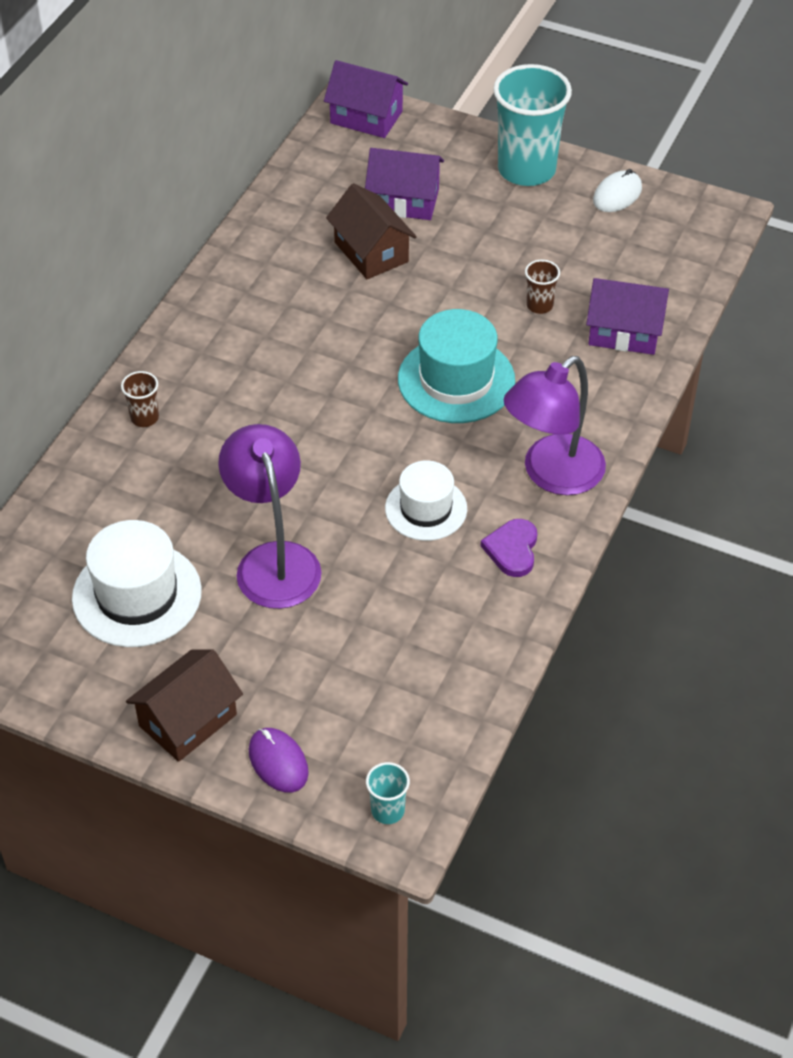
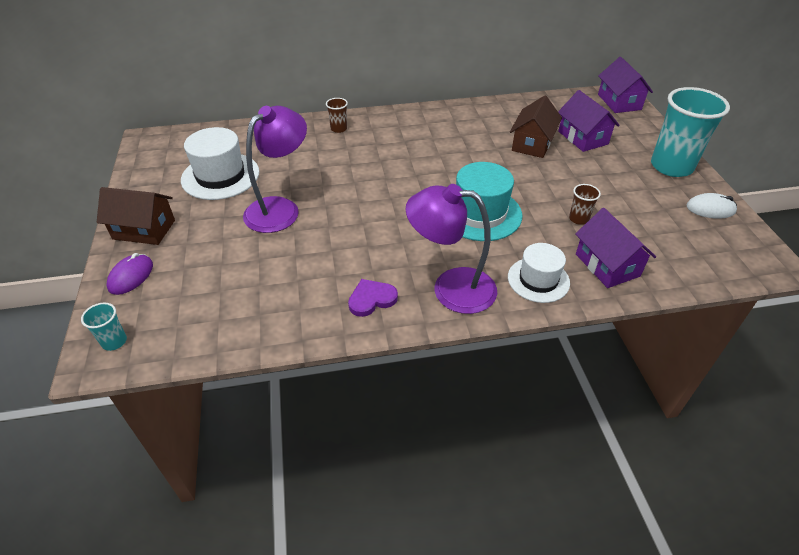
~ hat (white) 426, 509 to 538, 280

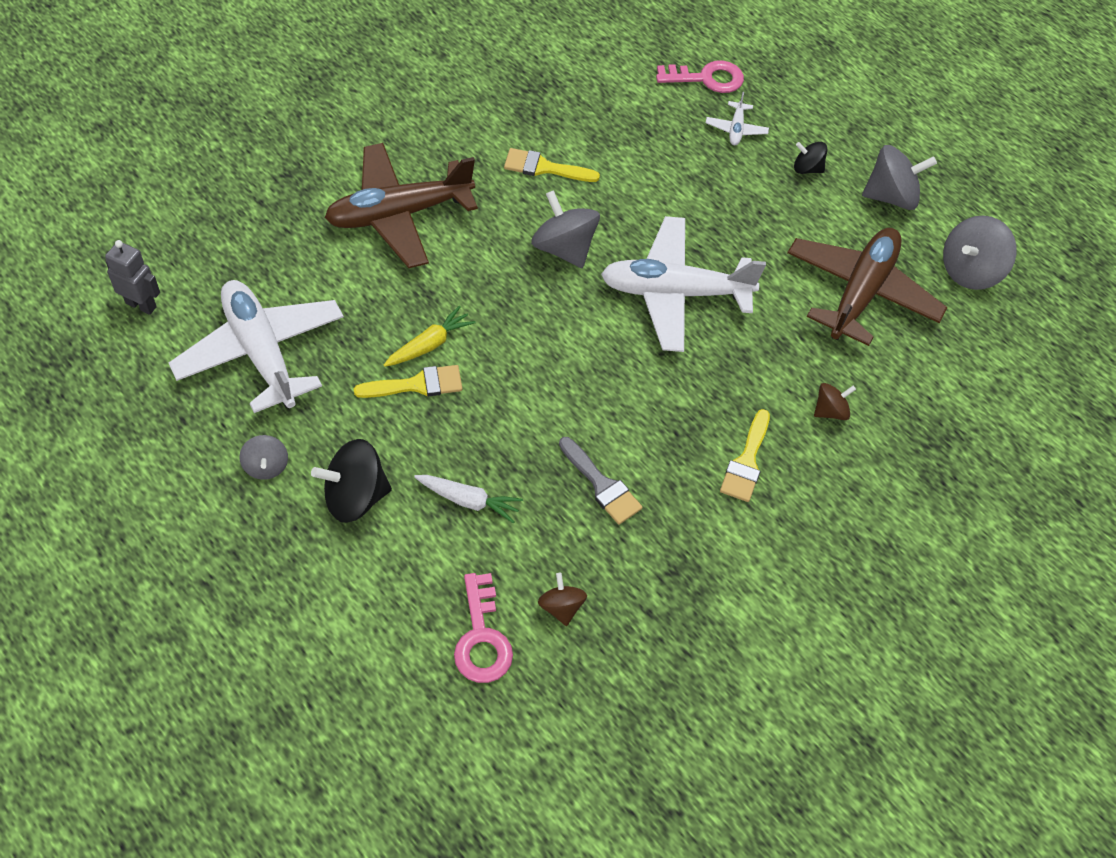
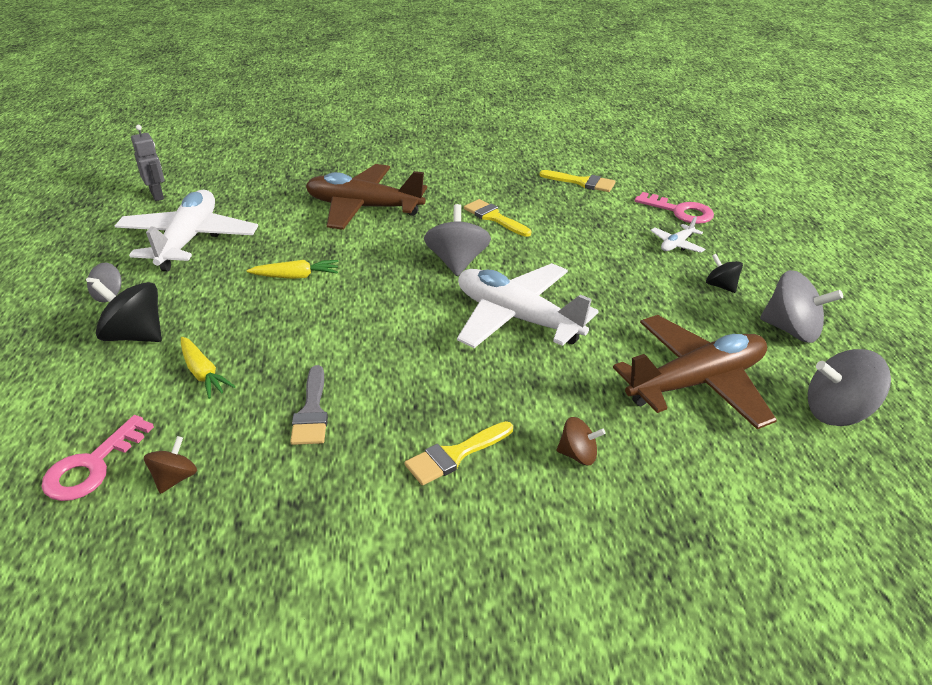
~ brush (yellow) 416, 385 to 582, 182
~ carrot (white) 469, 500 to carrot (yellow) 203, 373

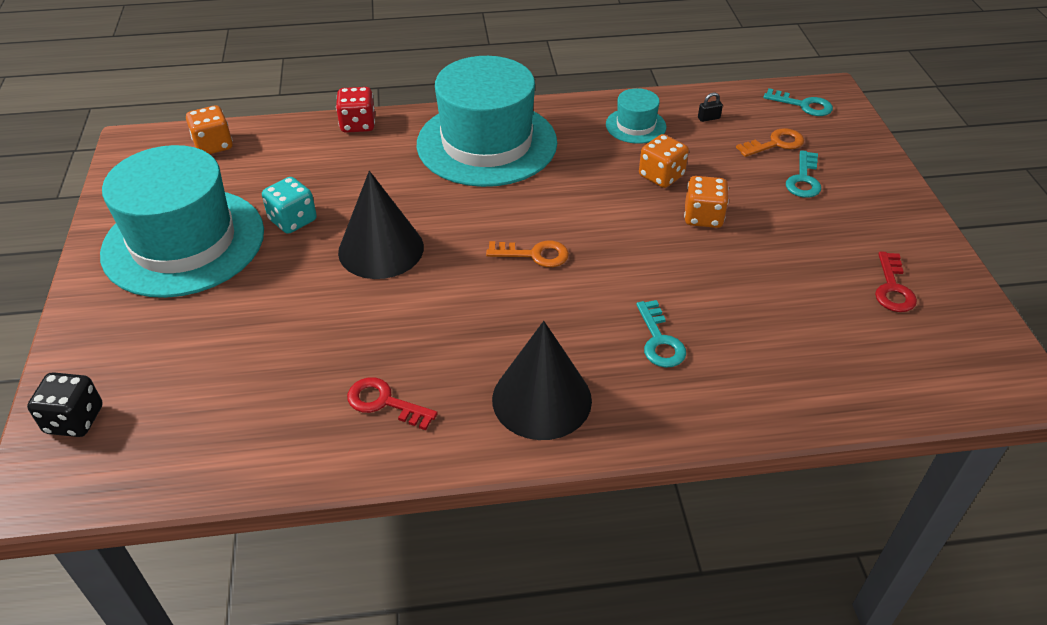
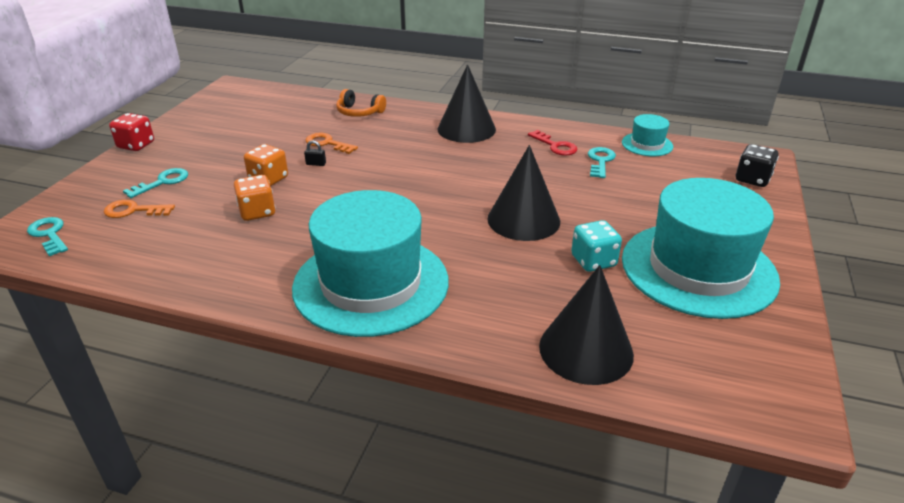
~ dice (red) 358, 124 to 136, 145
~ hat (turquoise) 635, 126 to 647, 144
~ padlock (black) 708, 118 to 316, 164
- dice (orange) 213, 145
~ key (orange) 534, 254 to 327, 143
- key (red) 893, 288
~ key (turquoise) 659, 340 to 600, 161
+ headphones (orange) 359, 112
+ cone (black) 586, 350

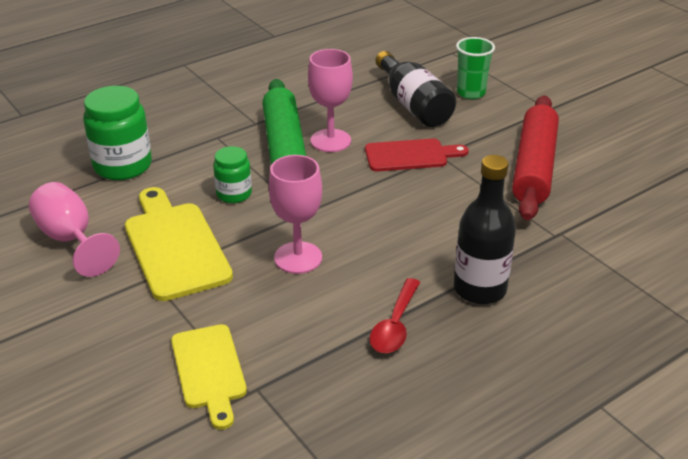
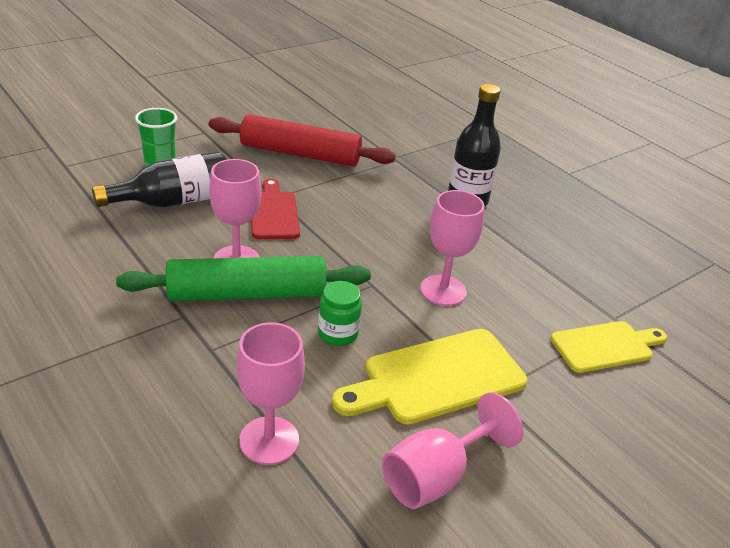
~ jar (green) 123, 166 to goblet (pink) 269, 440
- spoon (red) 395, 325

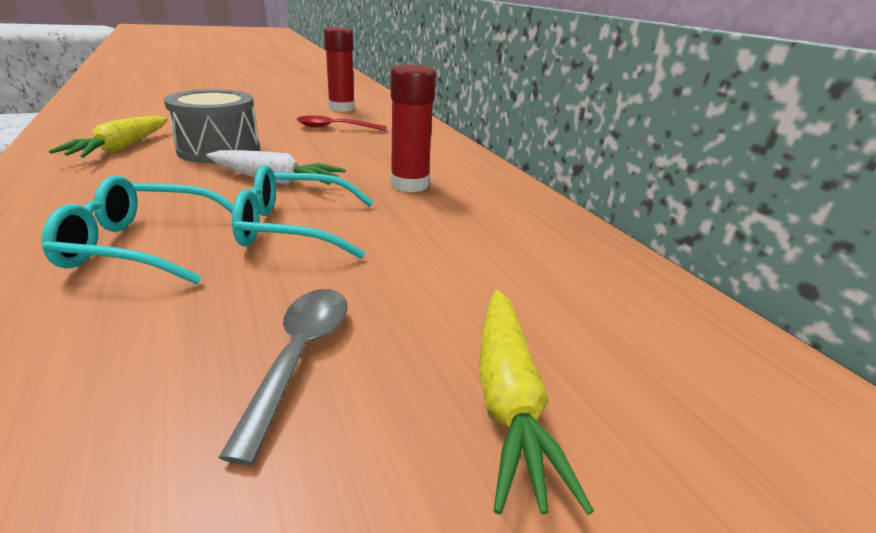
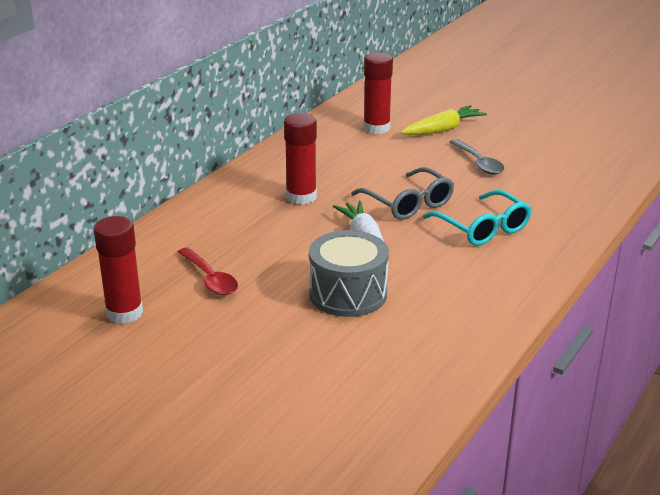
- carrot (yellow) 122, 148
~ glasses (turquoise) 295, 227 to glasses (grey) 408, 203
~ spoon (grey) 299, 356 = 478, 163 90 degrees counterclockwise
+ glue stick (red) 376, 128

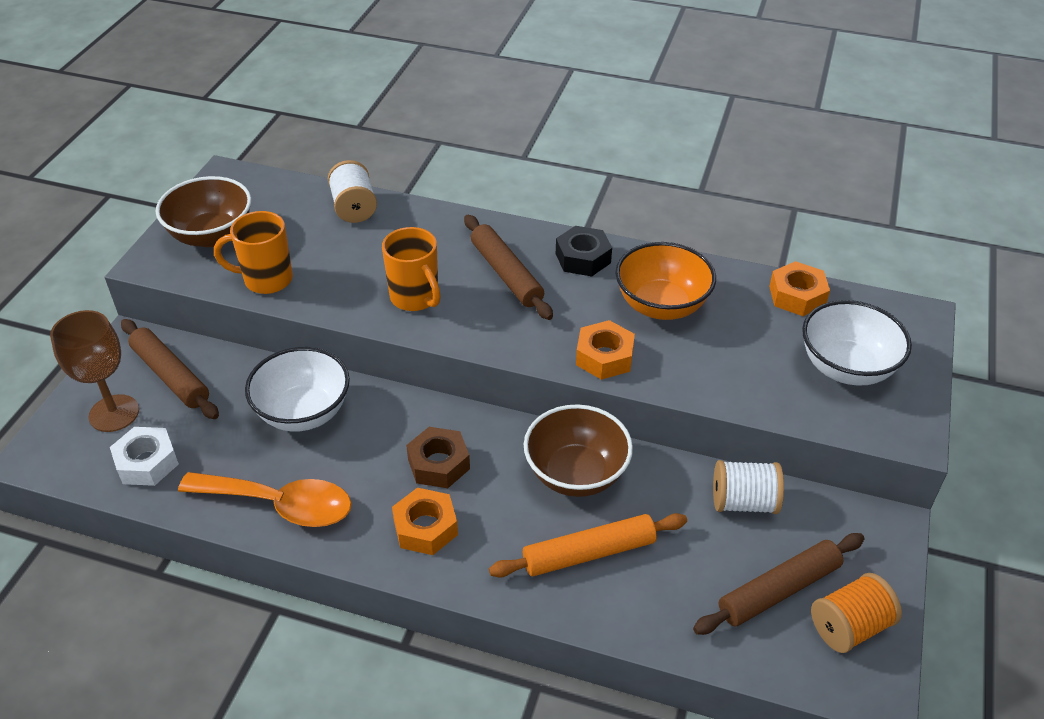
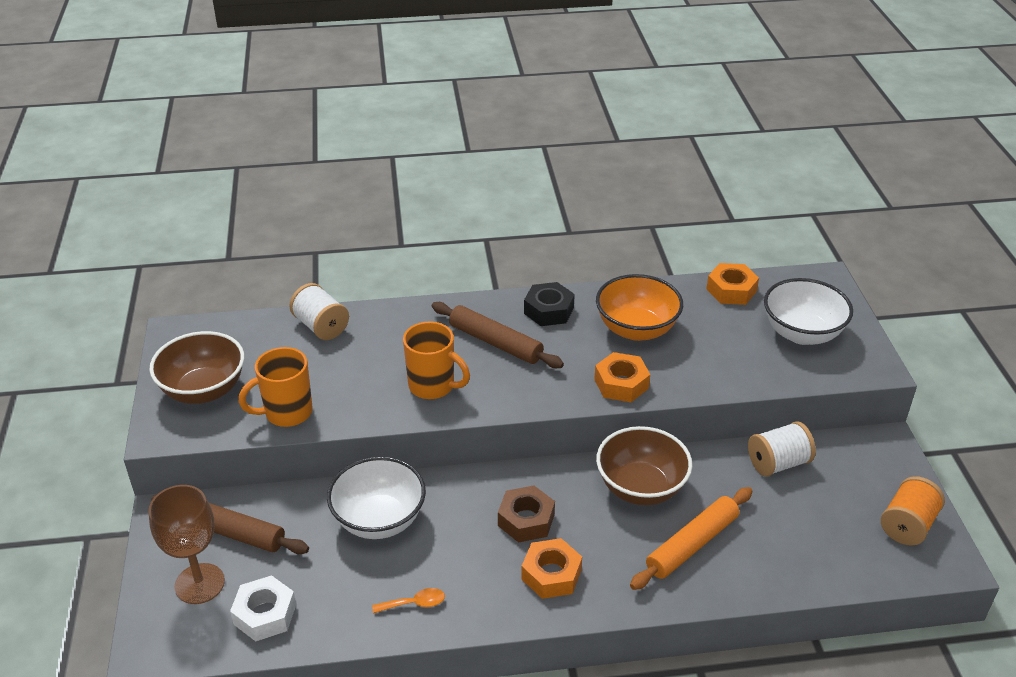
~ spoon (orange) 280, 505 = 414, 603 x0.42
- rolling pin (brown) 778, 590

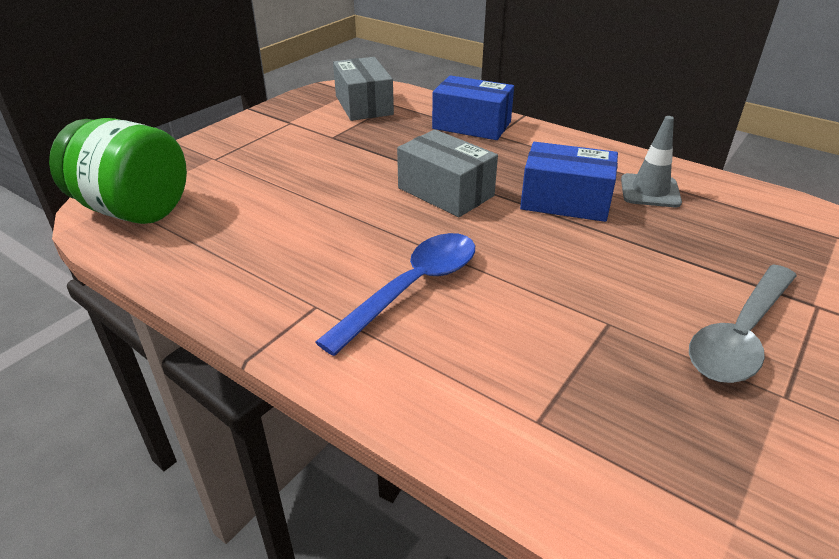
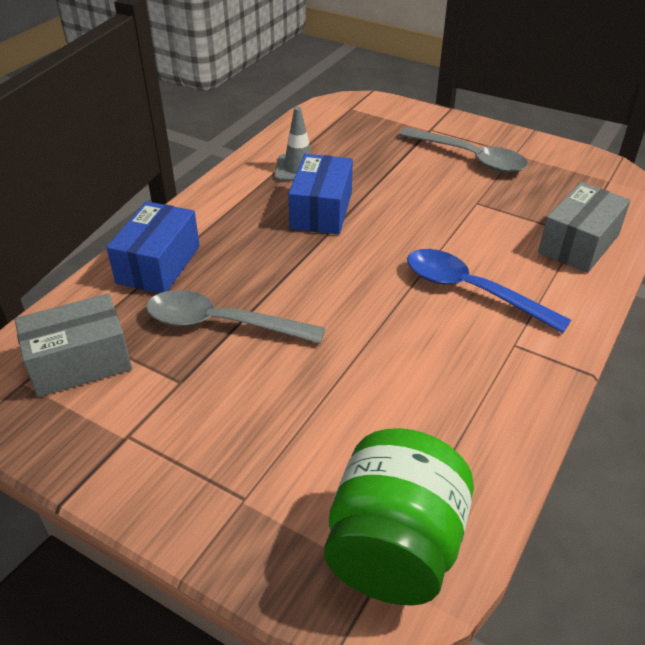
~ box (grey) 445, 192 to 578, 244
+ spoon (grey) 222, 324

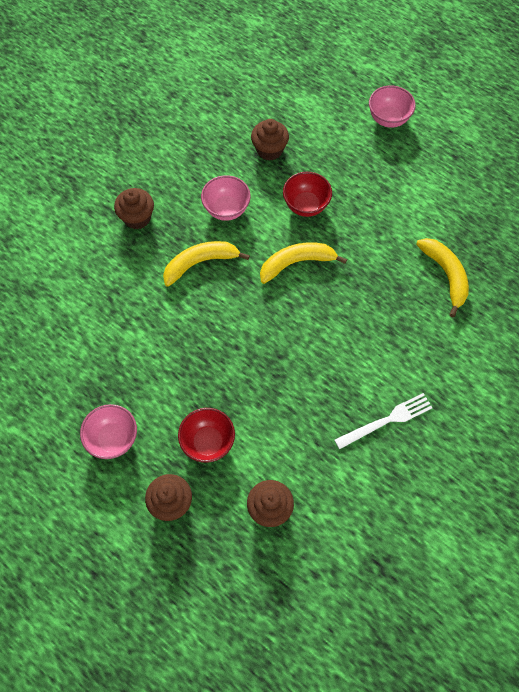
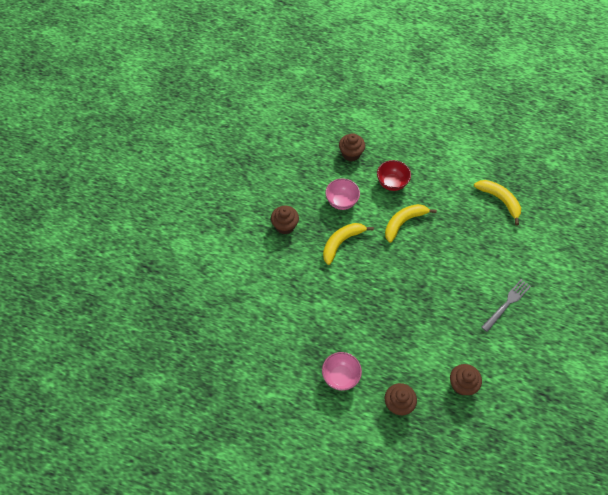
- bowl (pink) 388, 119
~ fork (white) 386, 420 to fork (grey) 507, 304
- bowl (red) 208, 442

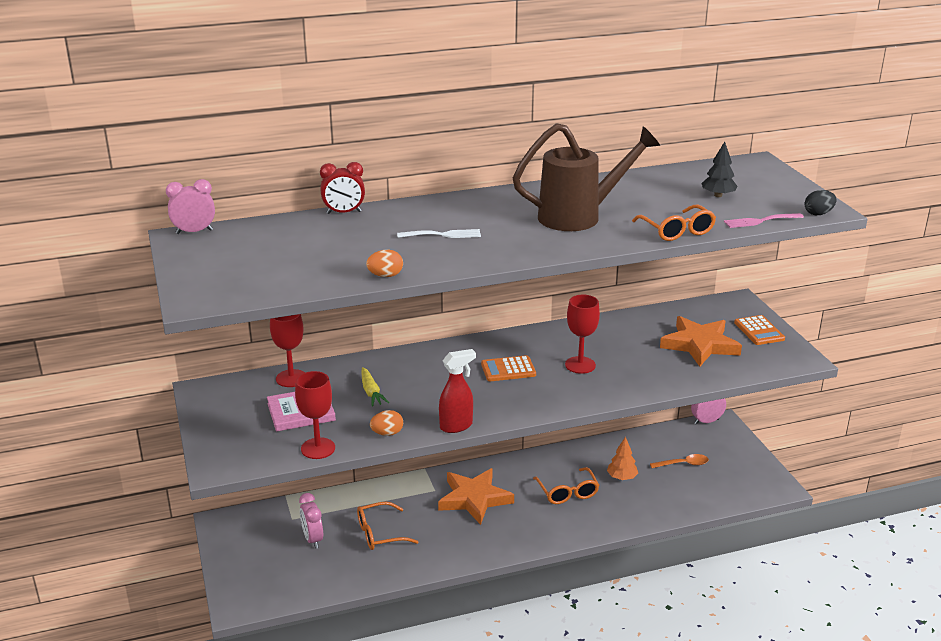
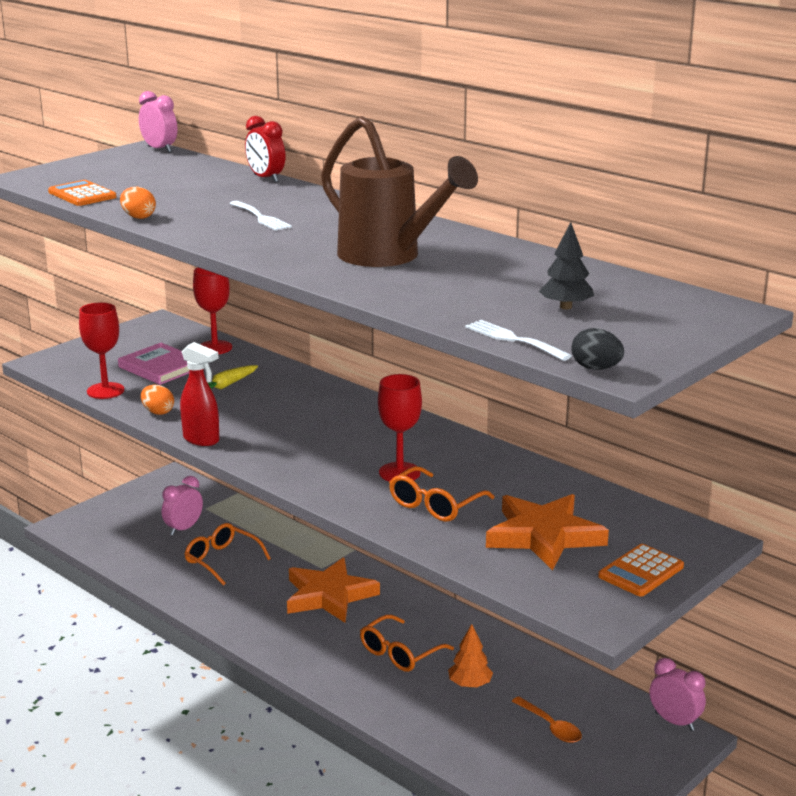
~ glasses (orange) 677, 231 to 435, 505
~ fork (pink) 760, 221 to fork (white) 513, 339
~ calculator (orange) 508, 369 to 82, 195

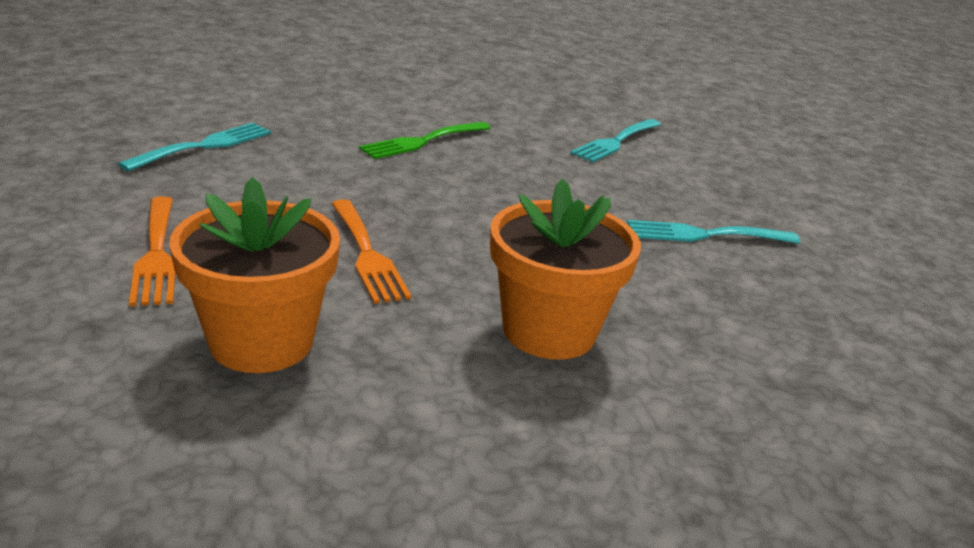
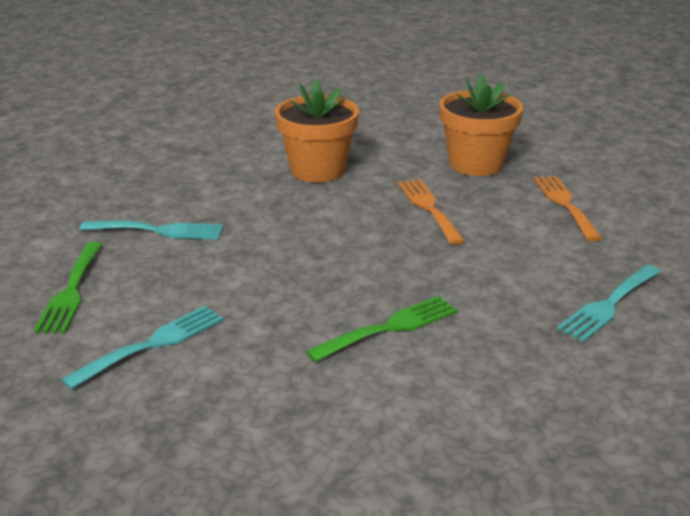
+ fork (green) 71, 291

